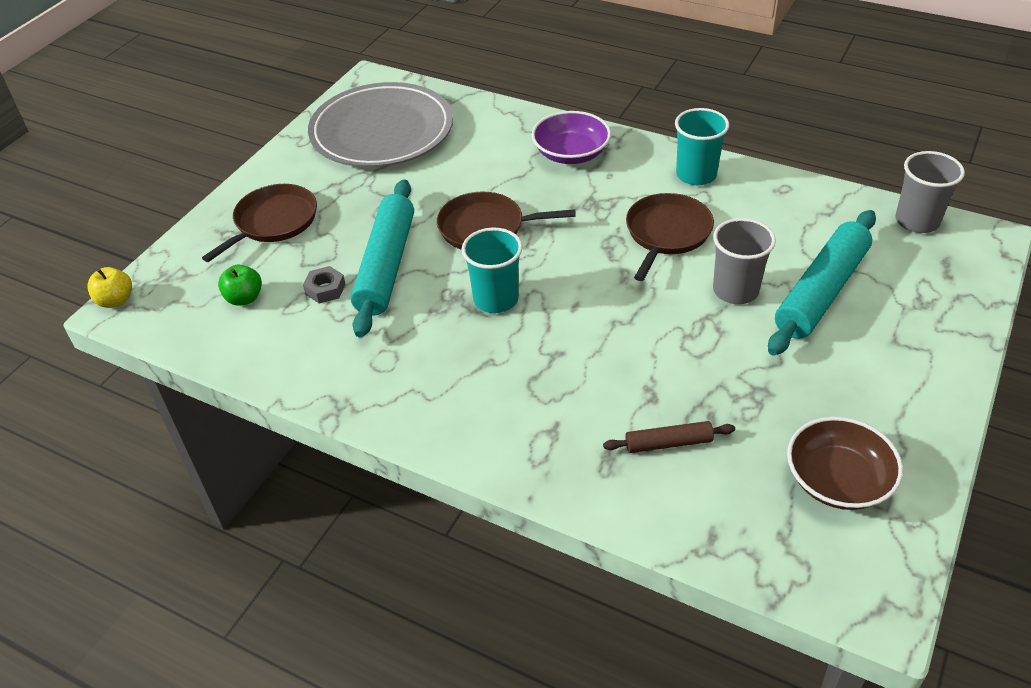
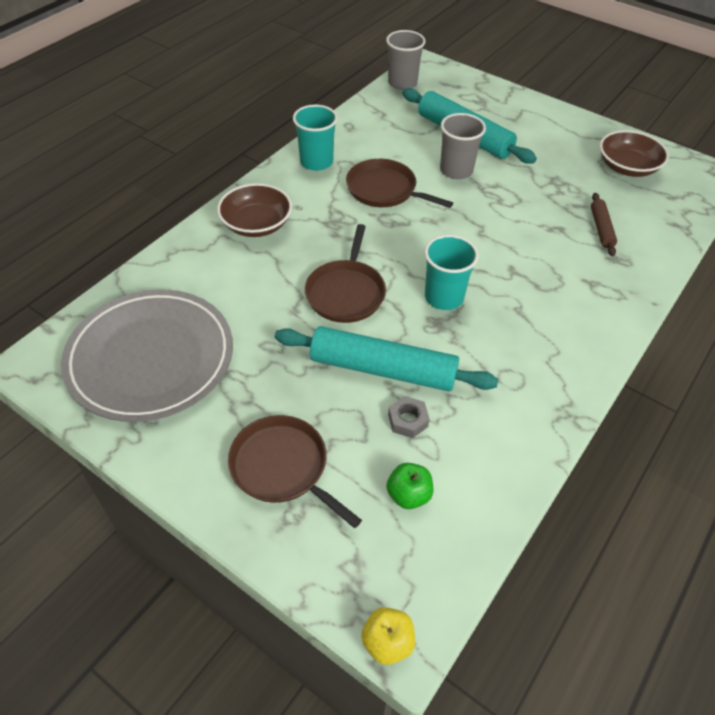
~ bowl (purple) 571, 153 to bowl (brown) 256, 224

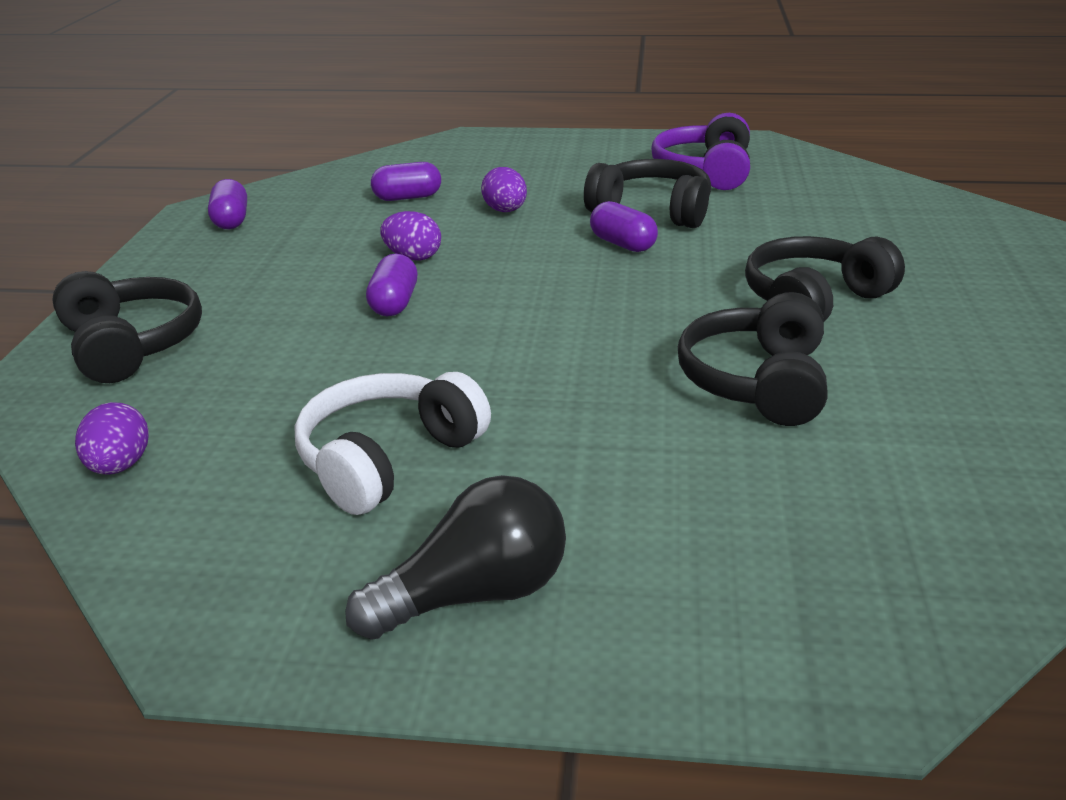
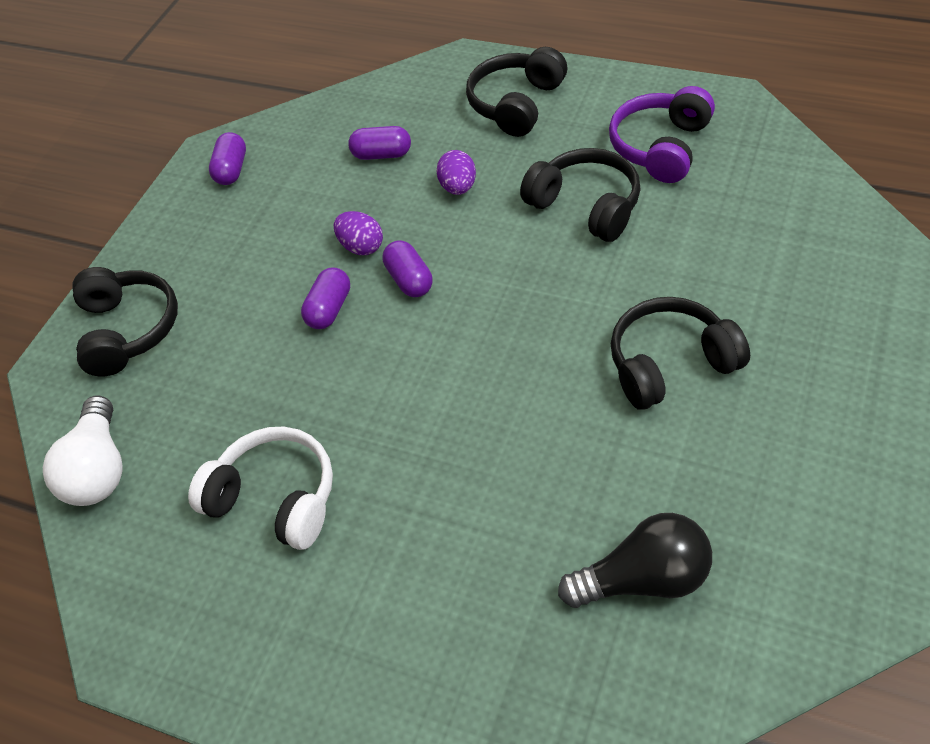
~ capsule (purple) 623, 244 to 409, 280
~ headphones (black) 758, 382 to 516, 104
~ headphones (white) 388, 459 = 275, 498 60 degrees clockwise
~ egg (purple) 119, 466 to light bulb (white) 99, 469
~ light bulb (black) 475, 594 to 644, 579

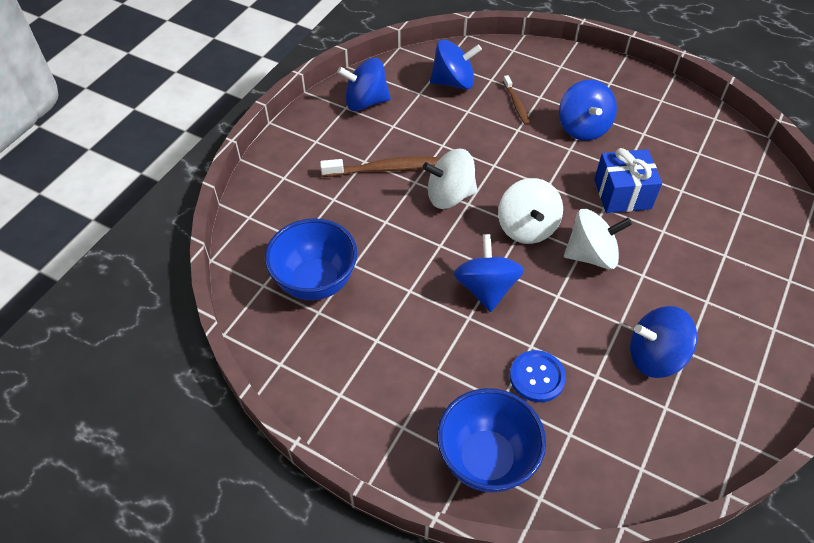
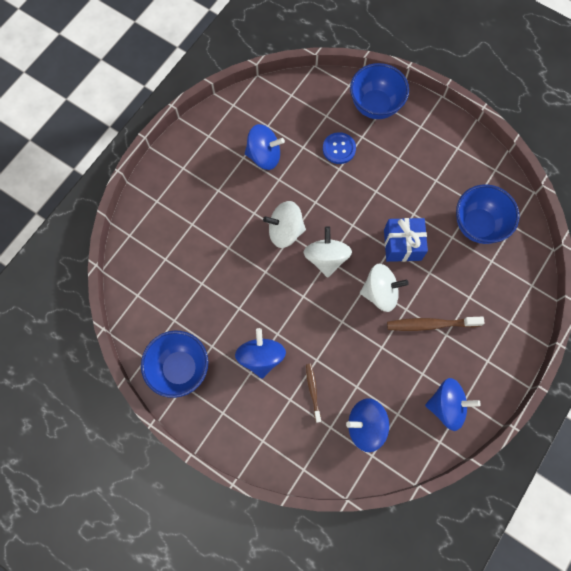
~ gift (blue) 622, 194 to 402, 245
- spinning top (blue) 486, 288
+ bowl (blue) 180, 368

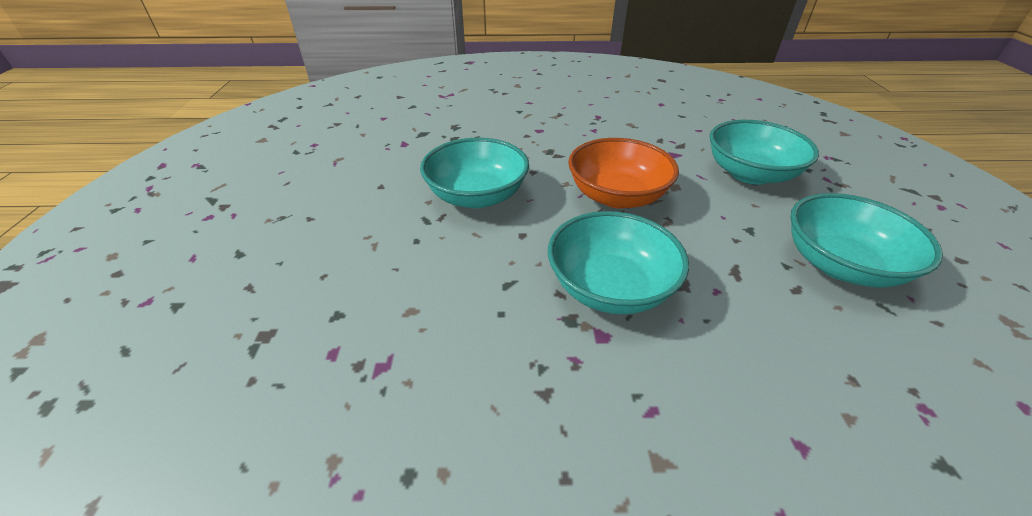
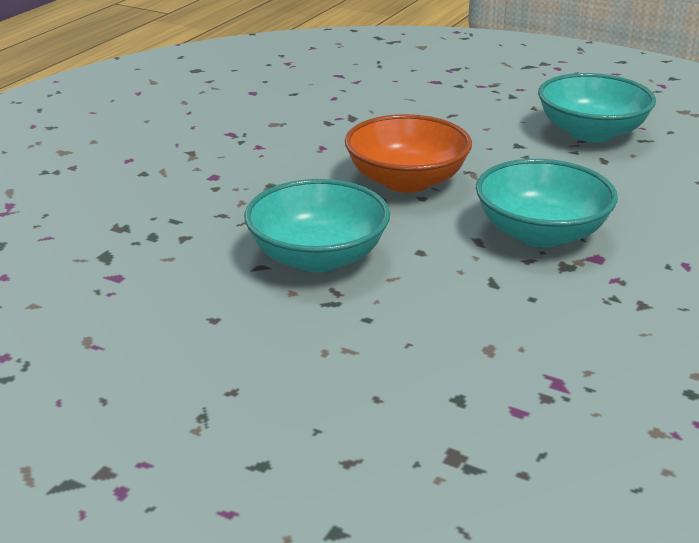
- bowl (turquoise) 750, 174

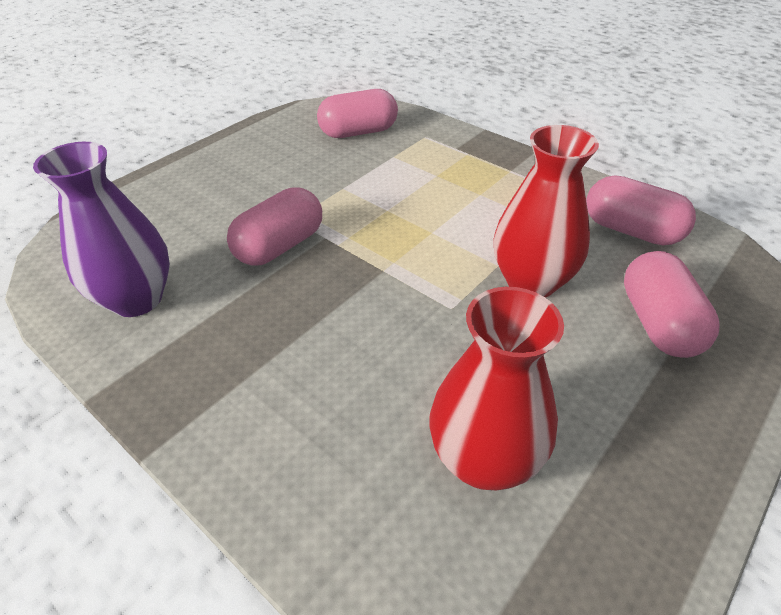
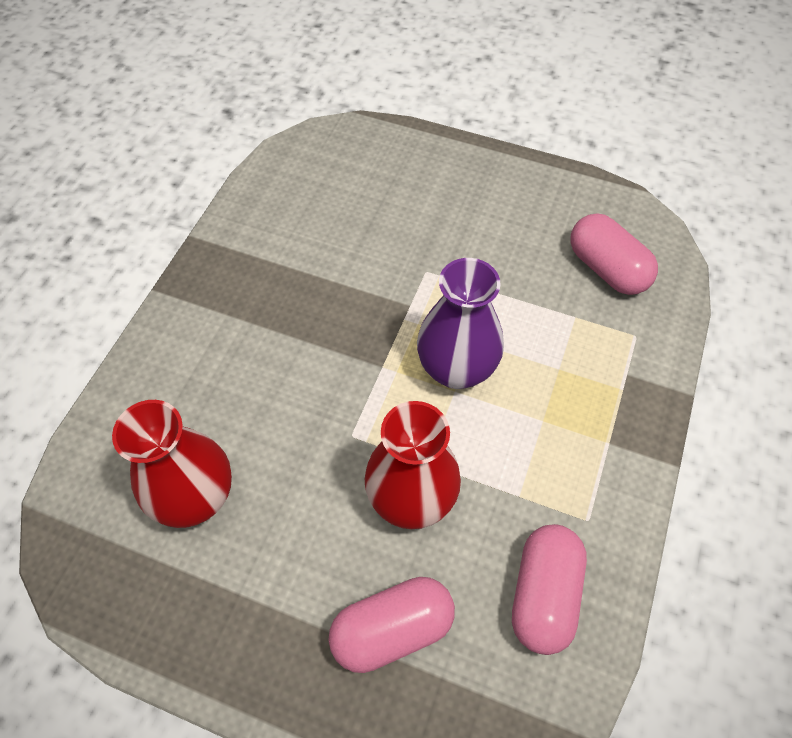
~ vase (purple) 137, 299 to 456, 369
- capsule (pink) 280, 246

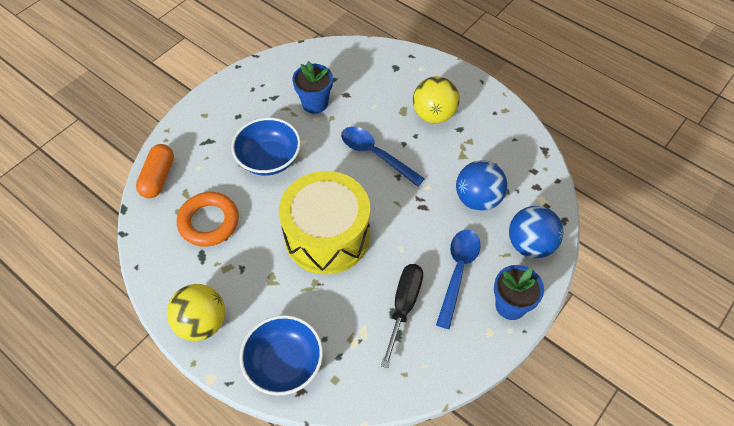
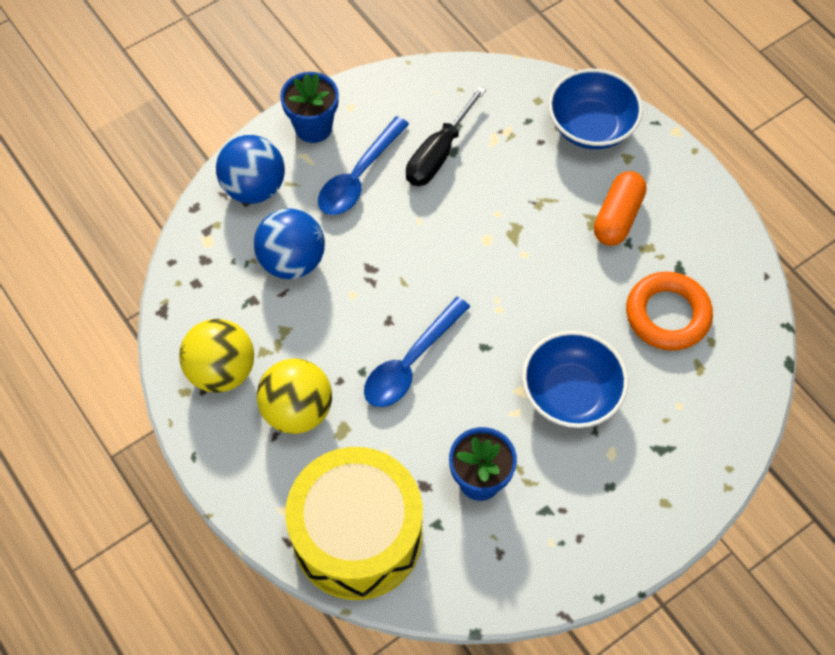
~ spoon (blue) 375, 154 = 410, 363 75 degrees clockwise
~ capsule (orange) 158, 177 to 617, 217
~ drum (yellow) 327, 235 to 357, 535
~ ball (yellow) 202, 323 to 222, 371

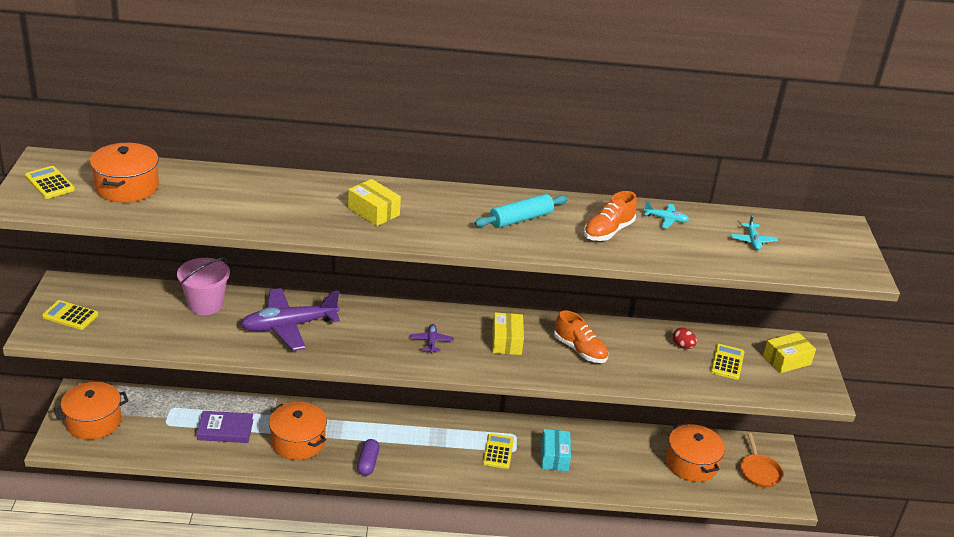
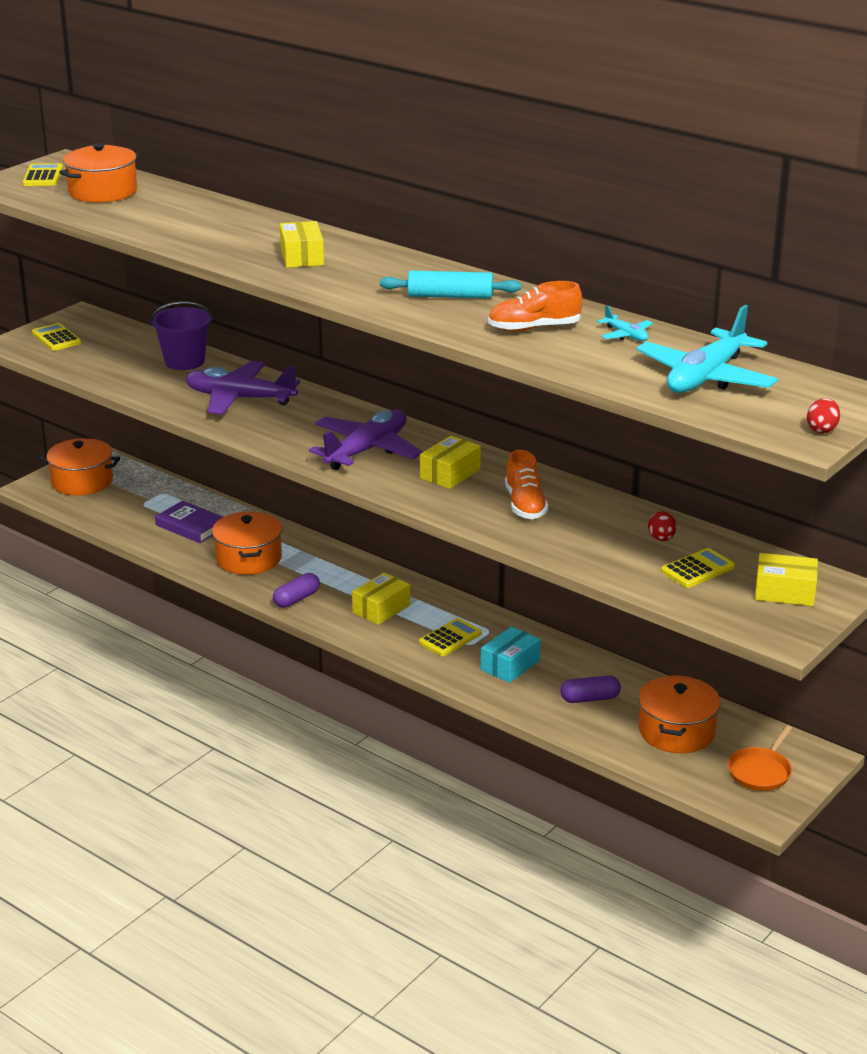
~ plane (turquoise) 752, 241 = 706, 377 x2.27
~ bucket (pink) 205, 304 to bucket (purple) 184, 361
~ plane (purple) 431, 342 = 366, 450 x2.27
+ egg (red) 822, 429
+ box (yellow) 381, 609
+ capsule (purple) 590, 698

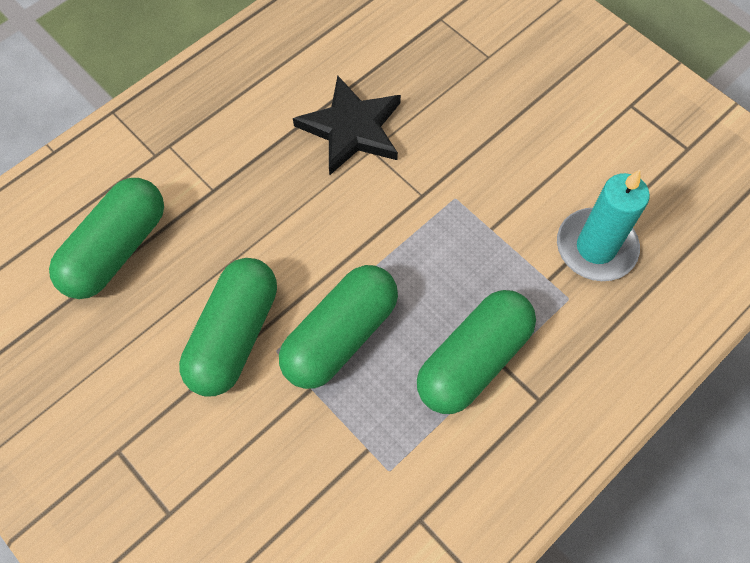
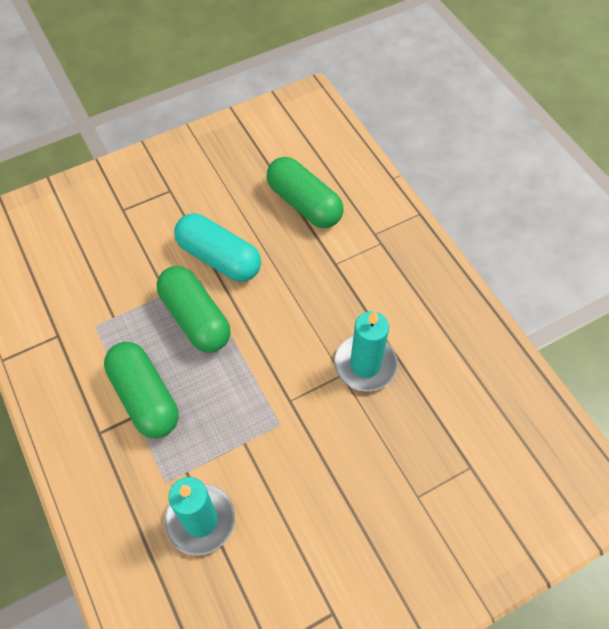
~ star (black) 352, 129 to candle (turquoise) 365, 365
~ capsule (green) 234, 336 to capsule (turquoise) 219, 258

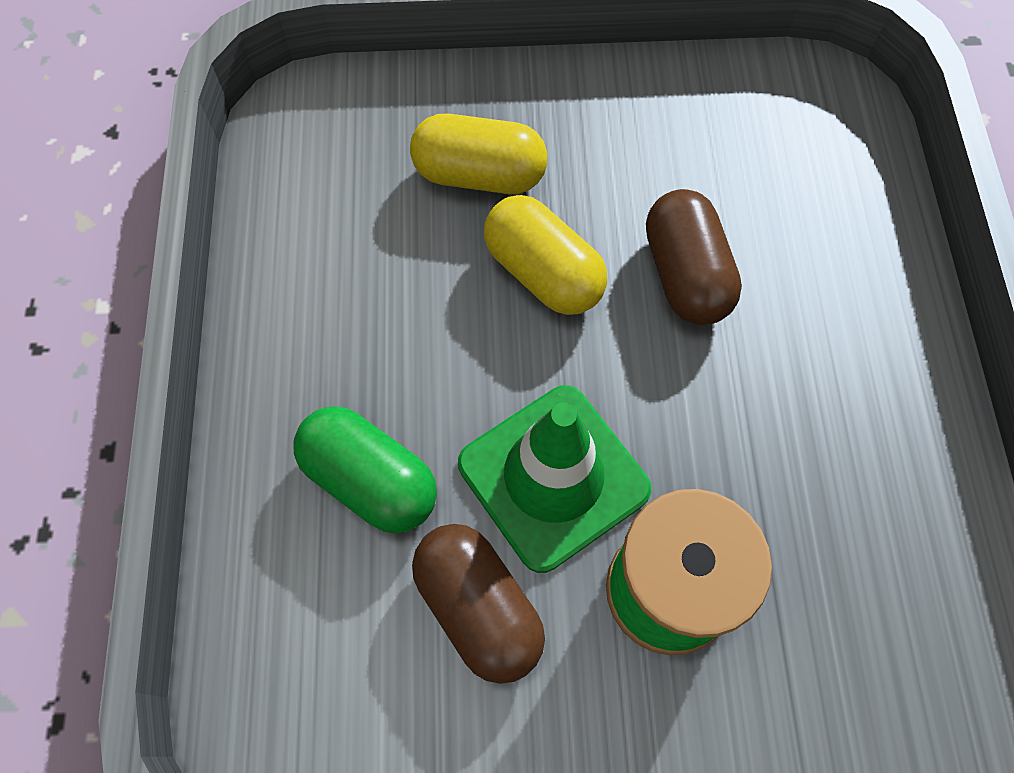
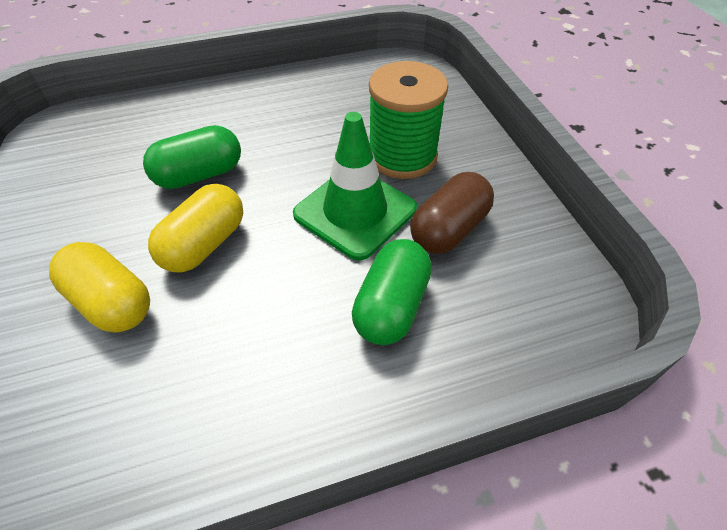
~ capsule (yellow) 479, 175 = 111, 302 45 degrees counterclockwise
~ capsule (brown) 685, 274 to capsule (green) 199, 175

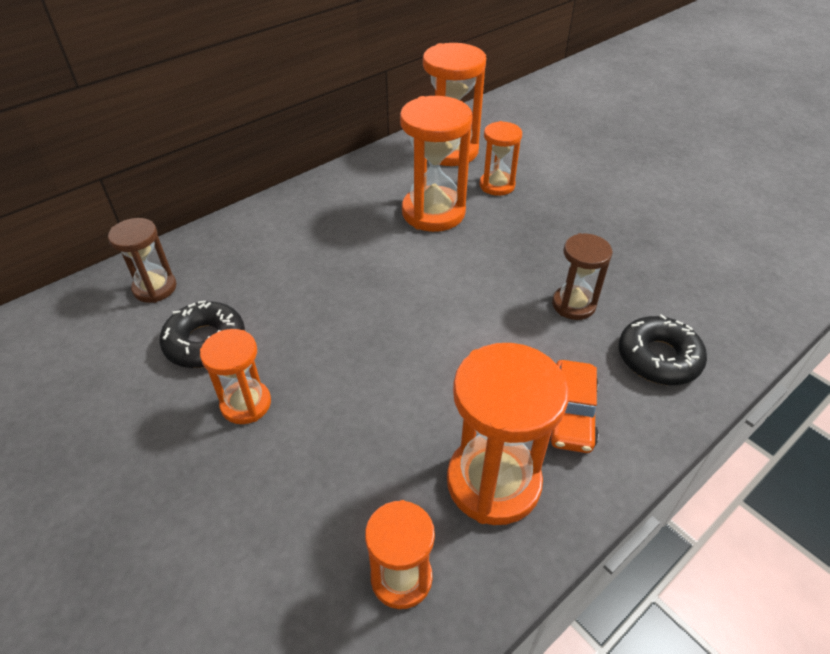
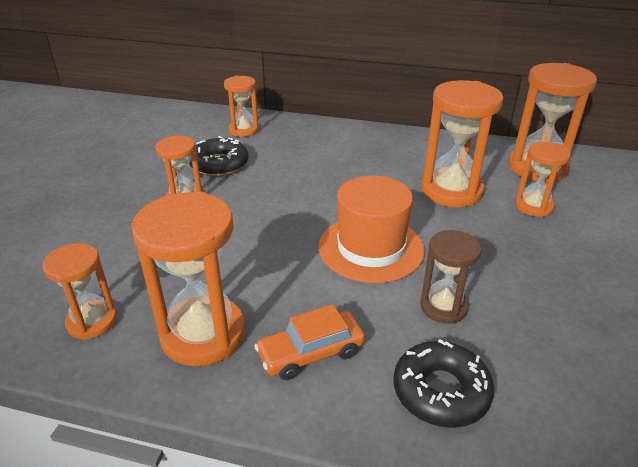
~ hourglass (brown) 155, 288 to hourglass (orange) 244, 130
+ hat (orange) 371, 248

